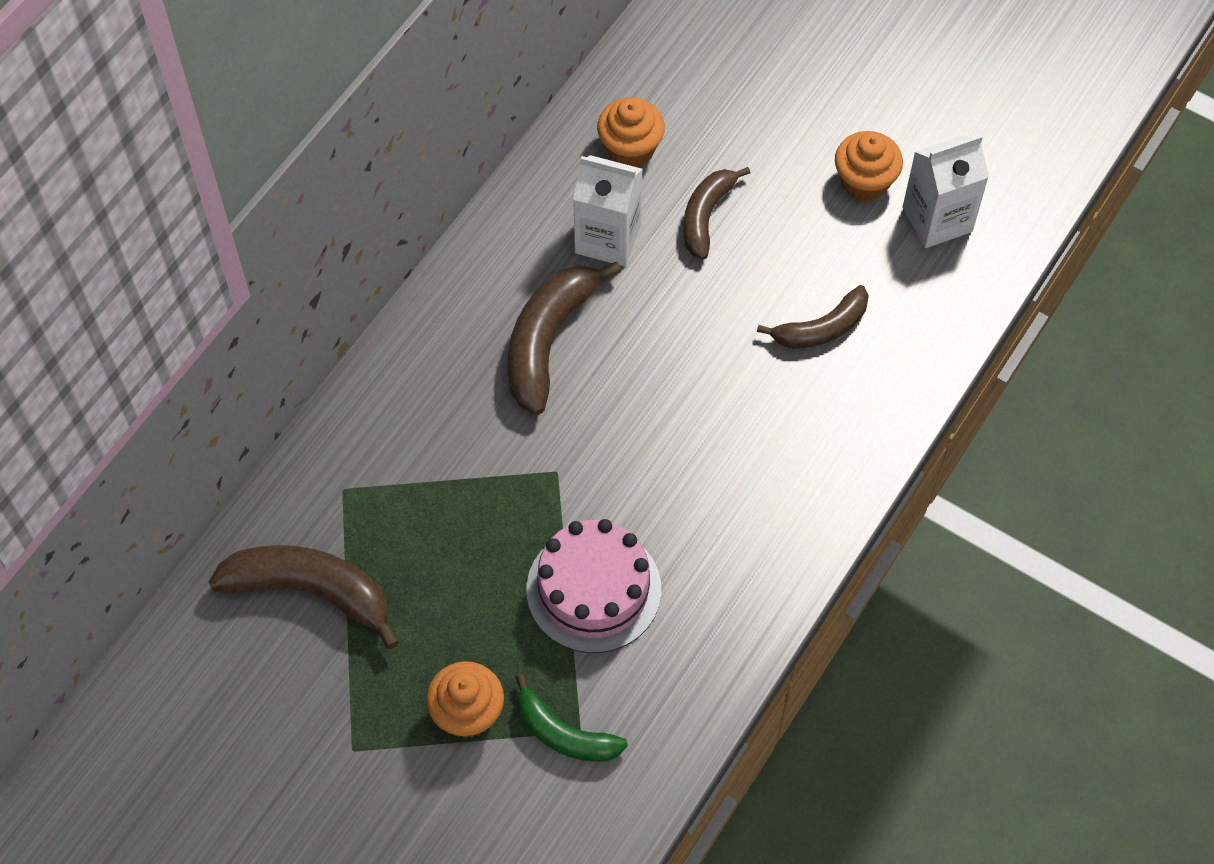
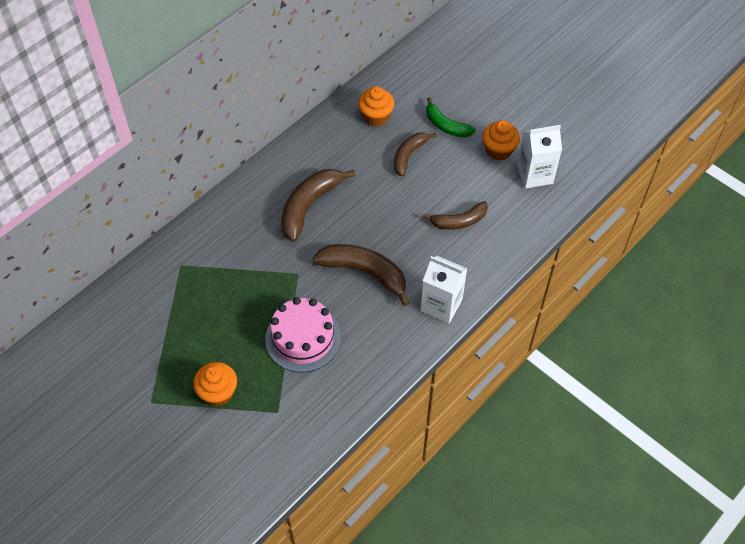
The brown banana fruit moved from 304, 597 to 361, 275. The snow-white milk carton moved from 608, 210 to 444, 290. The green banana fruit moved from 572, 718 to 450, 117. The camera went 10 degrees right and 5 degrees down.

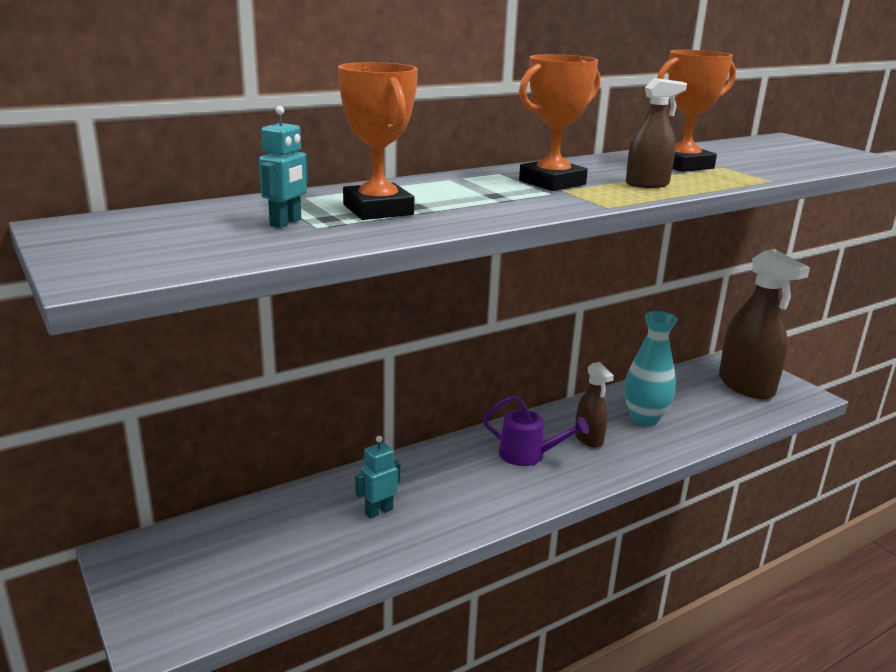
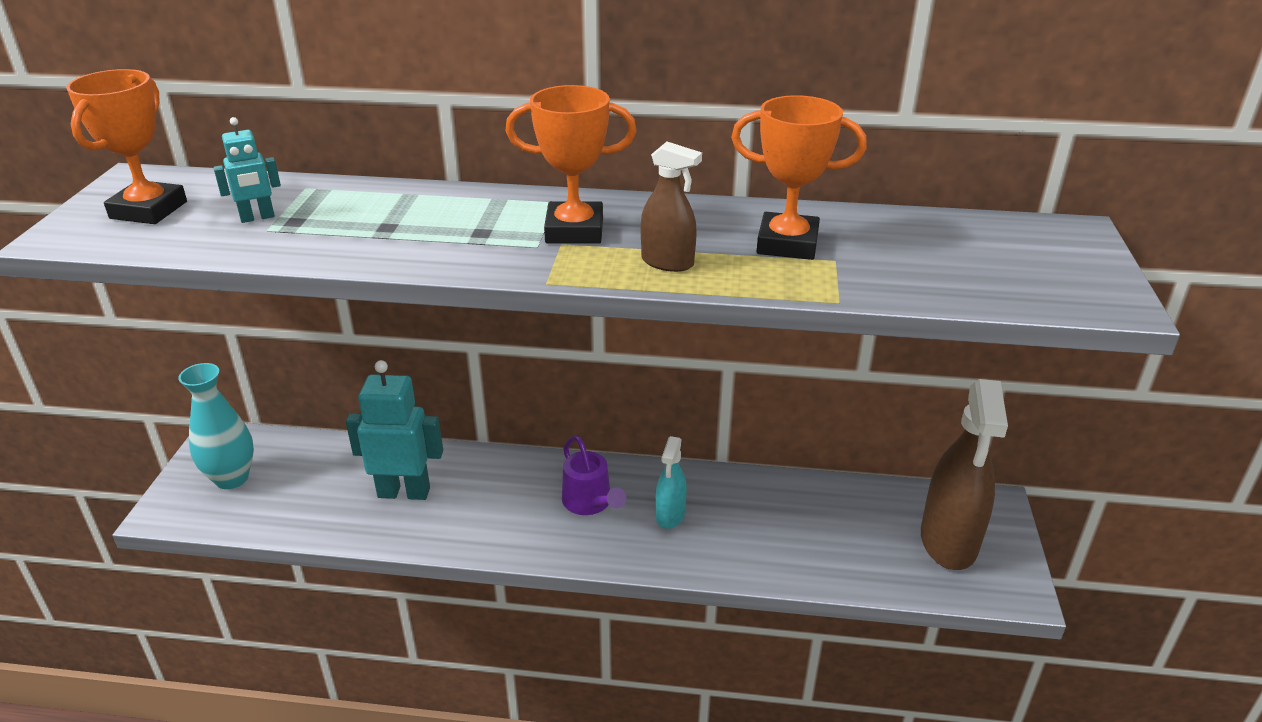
The orange award cup moved from 378, 141 to 126, 146. The aqua flower vase moved from 651, 368 to 216, 426. The aqua robot at 377, 477 changed to 1.87 times the size. The brown sprayer at 594, 405 became the aqua sprayer at 671, 482. The camera went 40 degrees right and 10 degrees up.

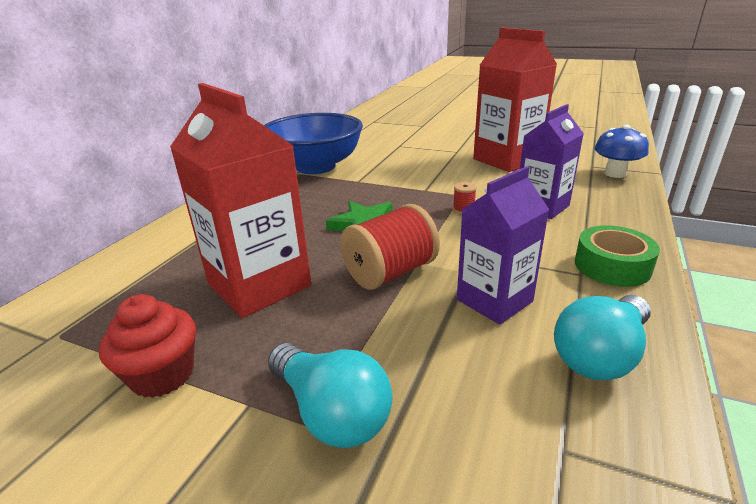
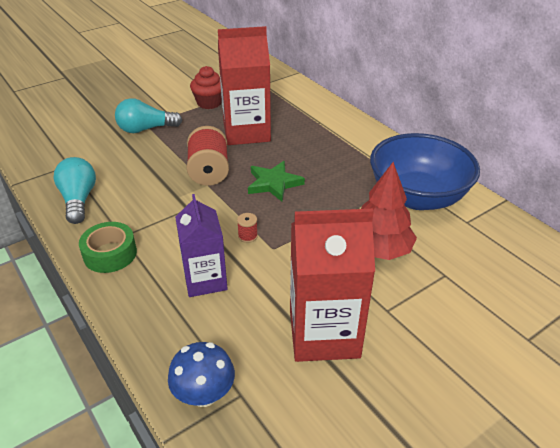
The crimson toy tree at 389, 211 appeared. The purple milk carton at 503, 245 disappeared. The camera went 120 degrees right and 10 degrees up.

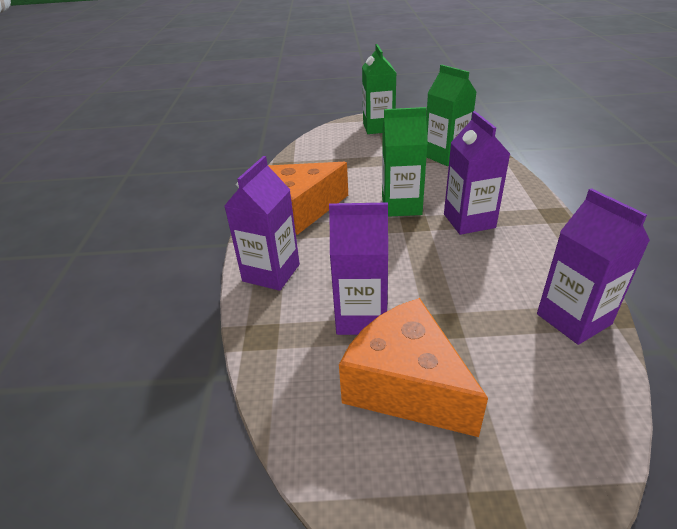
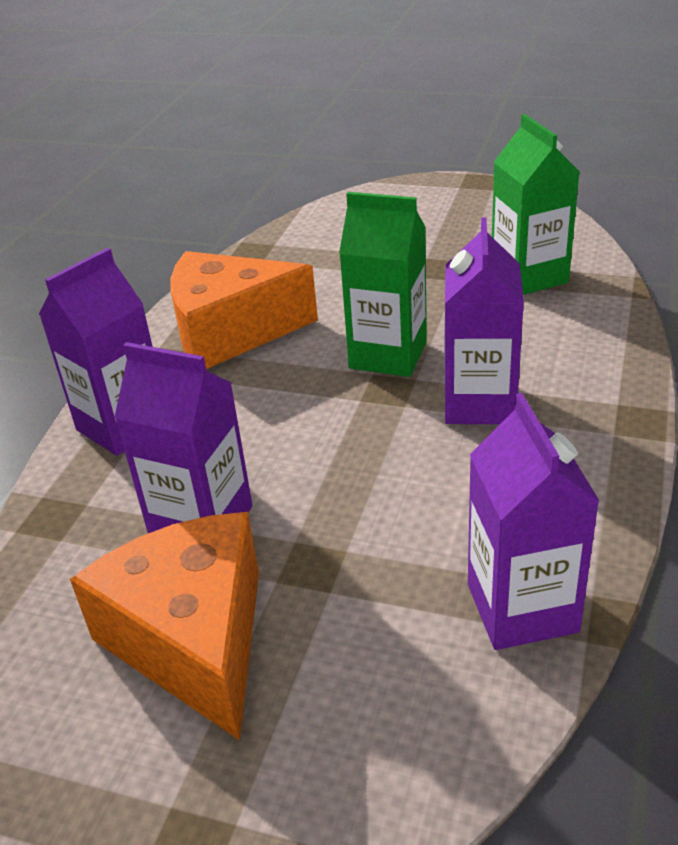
The green milk carton at 379, 89 disappeared. The camera went 20 degrees right and 0 degrees up.

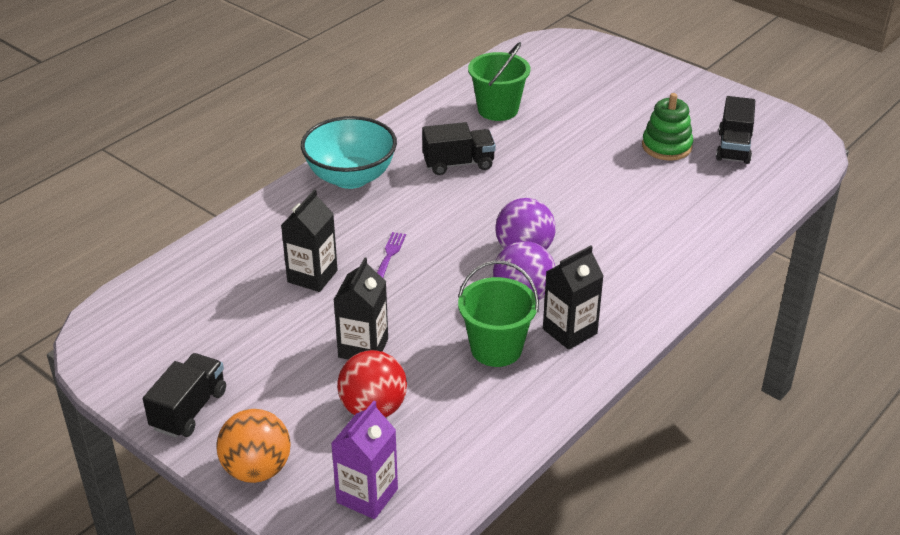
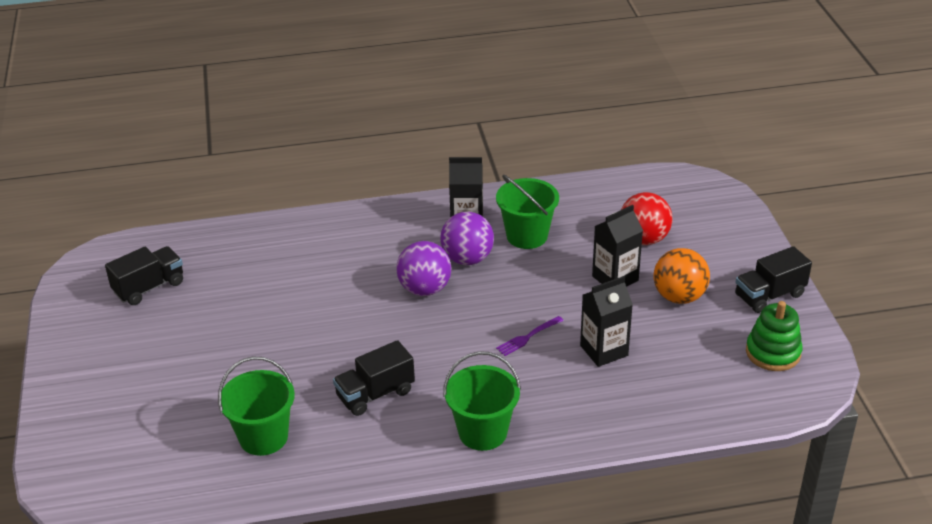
The jet-black lorry at 459, 148 turned 60 degrees counterclockwise. The aqua deep dish at 349, 152 was replaced by the green sand bucket at 482, 401. The orange sphere moved from 254, 446 to 681, 276. The green ring stacker moved from 667, 127 to 774, 336. The purple milk carton at 364, 460 disappeared. The camera went 140 degrees left and 0 degrees up.

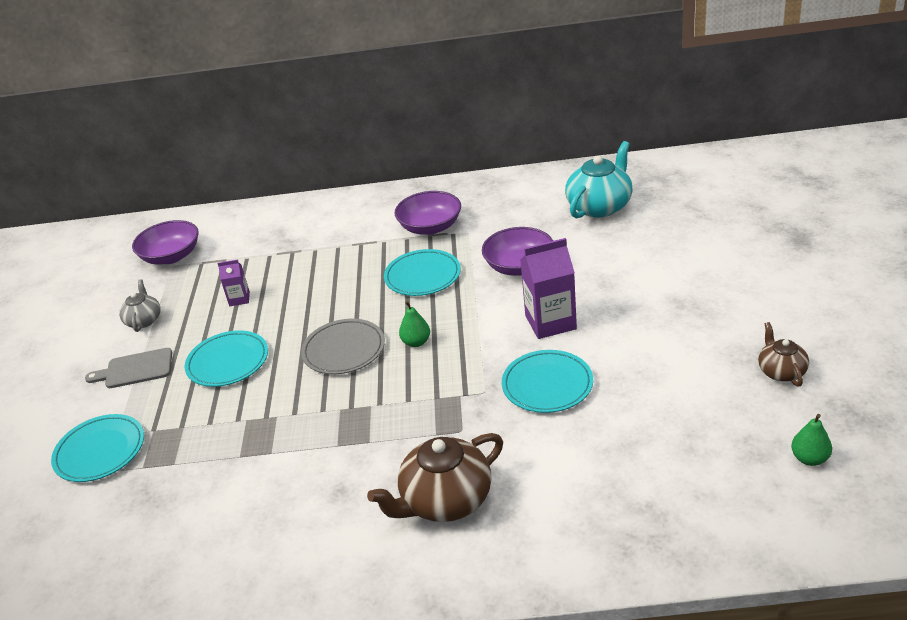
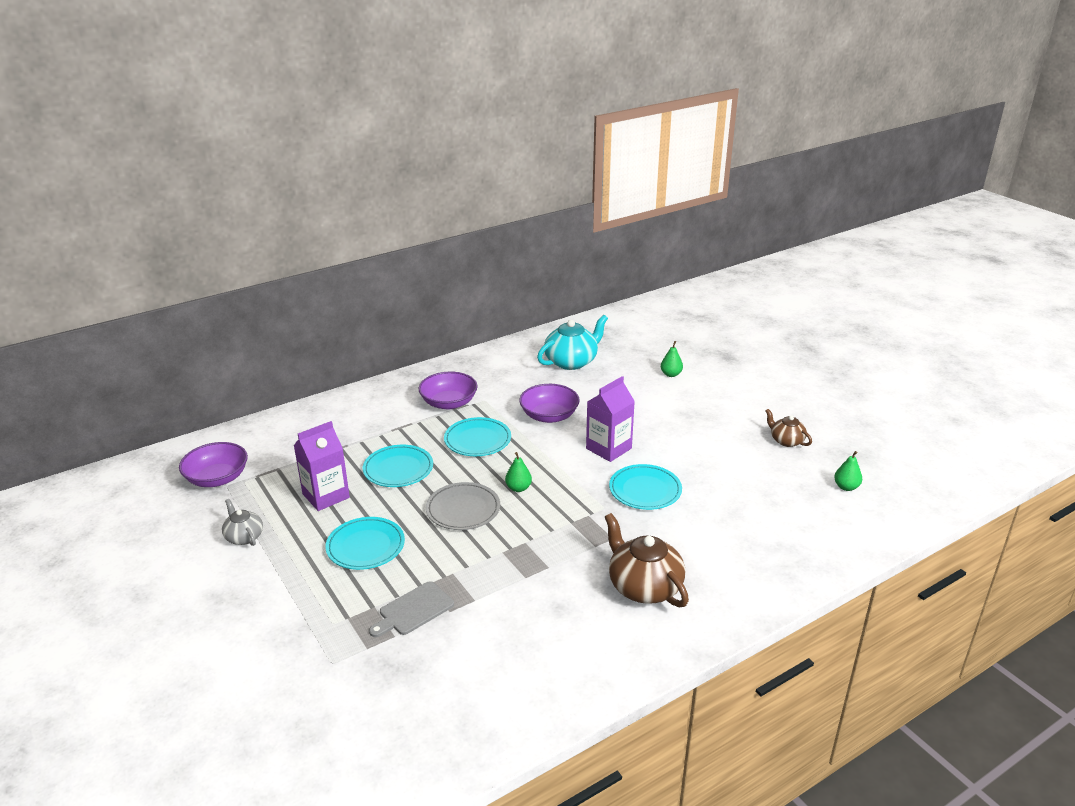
The purple milk carton at 234, 282 changed to 1.88 times the size. The aqua flat dish moved from 97, 448 to 398, 466. The gray bread board moved from 128, 368 to 411, 609. The aqua tea pot at 599, 179 turned 45 degrees clockwise. The brown tea pot at 435, 477 turned 120 degrees clockwise. The green pear at 672, 359 appeared. The camera went 35 degrees left and 5 degrees down.

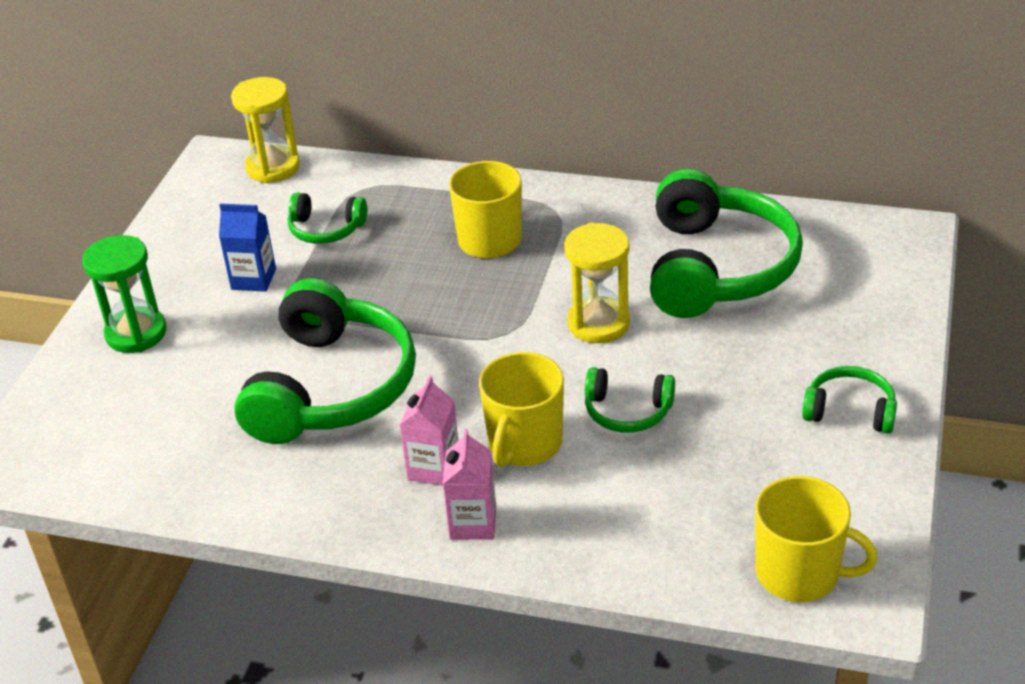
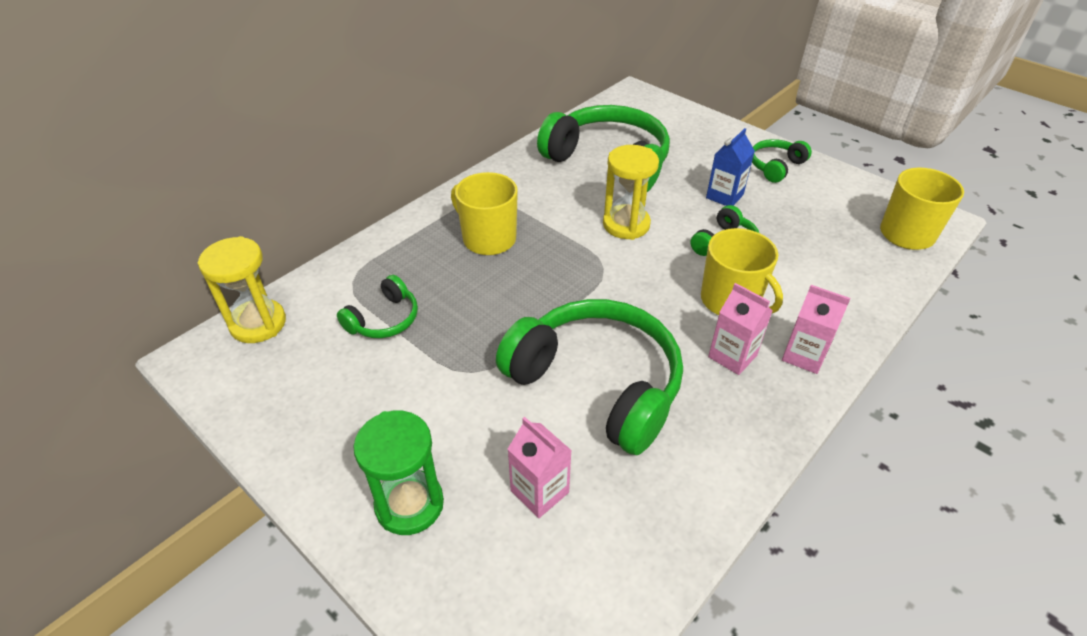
The pink milk carton at 540, 467 appeared. The royal blue milk carton moved from 247, 247 to 730, 167. The camera went 65 degrees left and 5 degrees up.

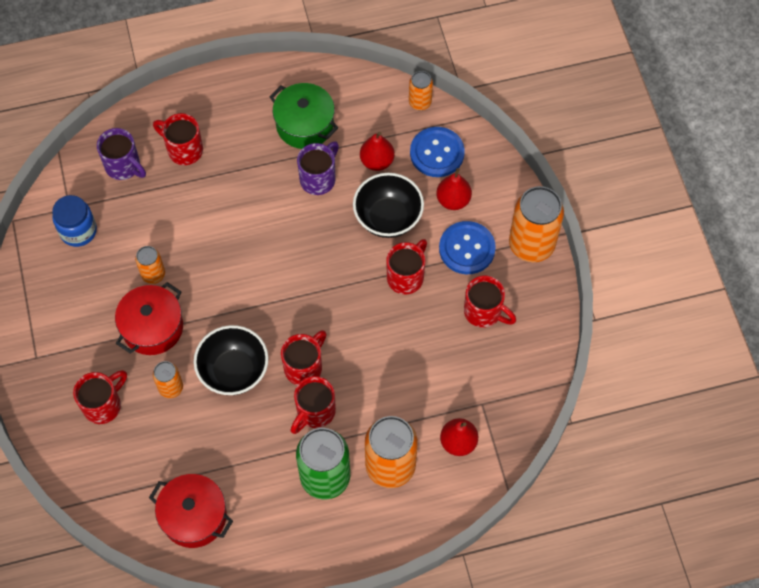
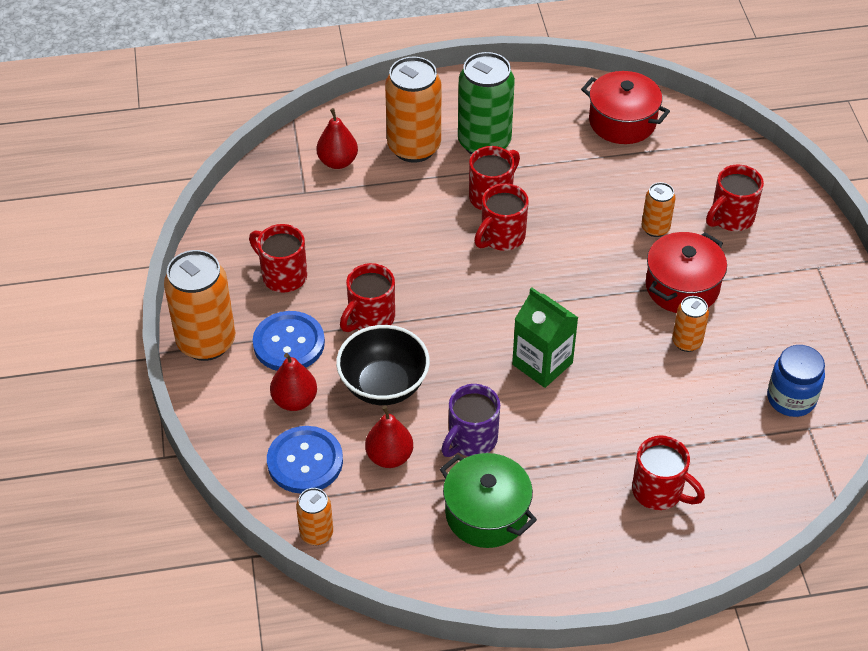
The green milk carton at 545, 337 appeared. The purple mug at 121, 154 disappeared. The jet-black deep dish at 231, 360 disappeared. The camera went 175 degrees left and 15 degrees down.

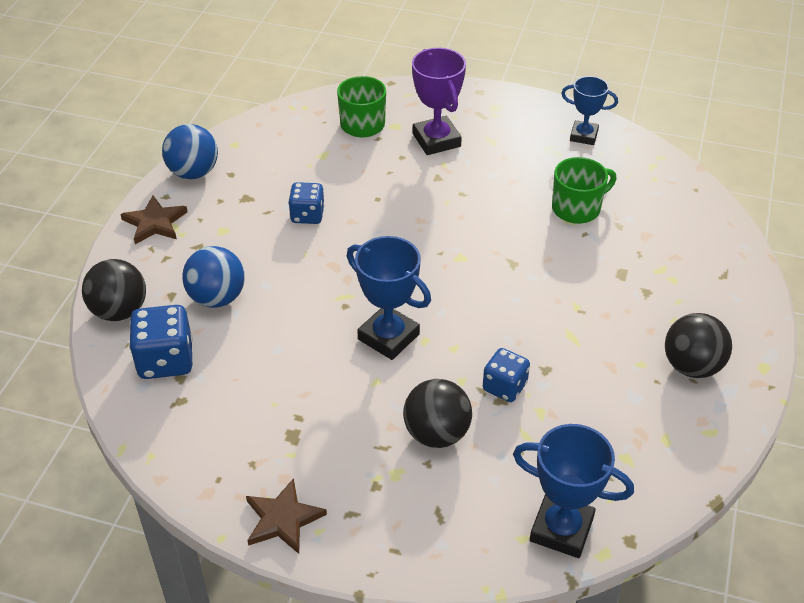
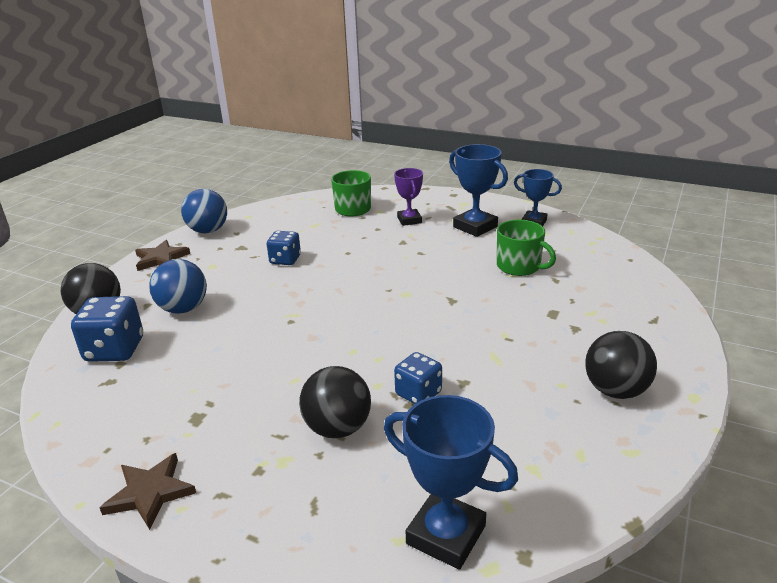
The purple award cup at 439, 101 changed to 0.66 times the size. The royal blue award cup moved from 389, 298 to 478, 190. The green mug at 584, 190 turned 60 degrees clockwise. The camera went 10 degrees right and 15 degrees down.

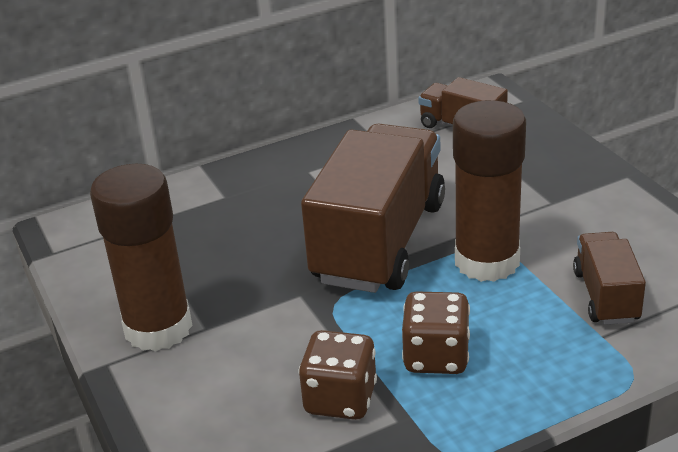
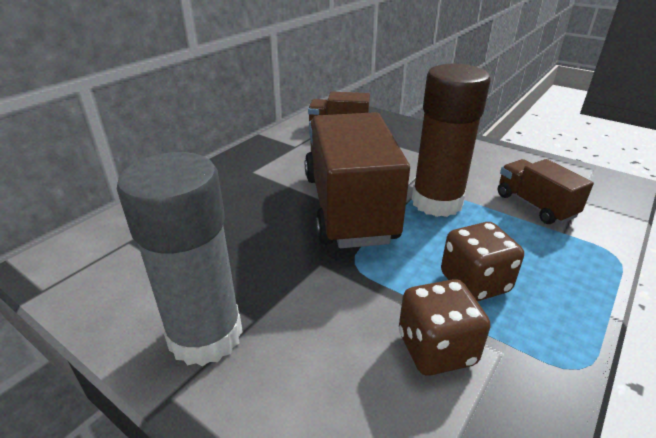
The brown glue at 141, 258 became the gray glue at 180, 259. The camera went 30 degrees left and 0 degrees up.

